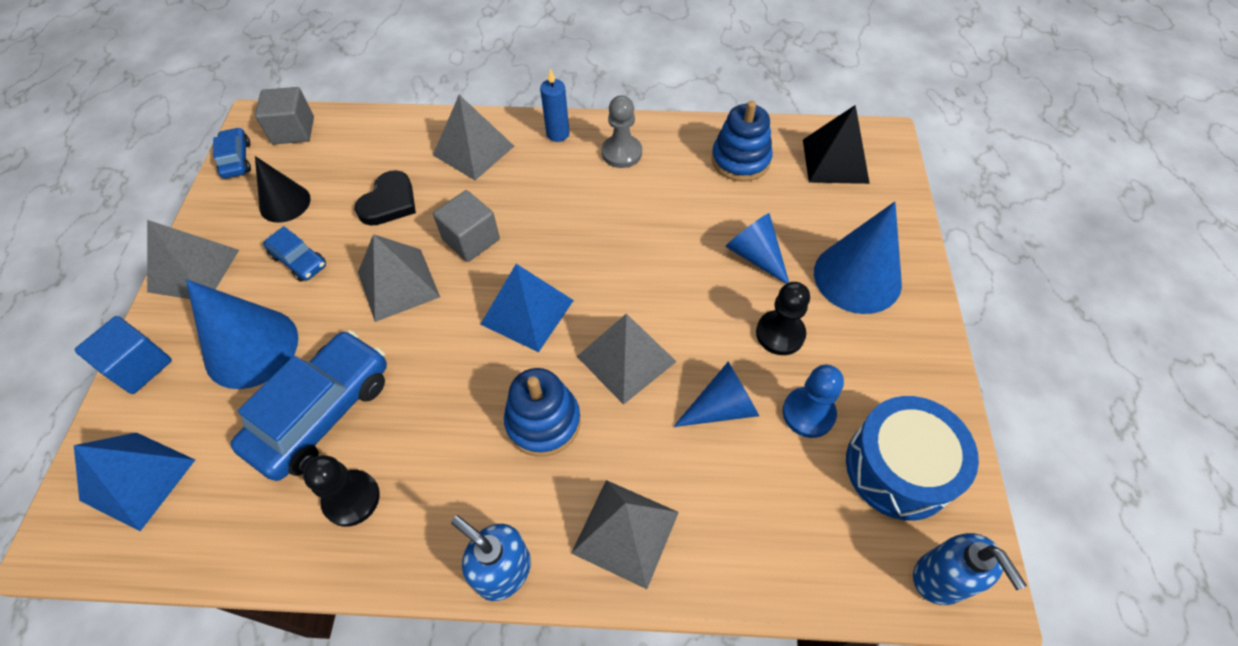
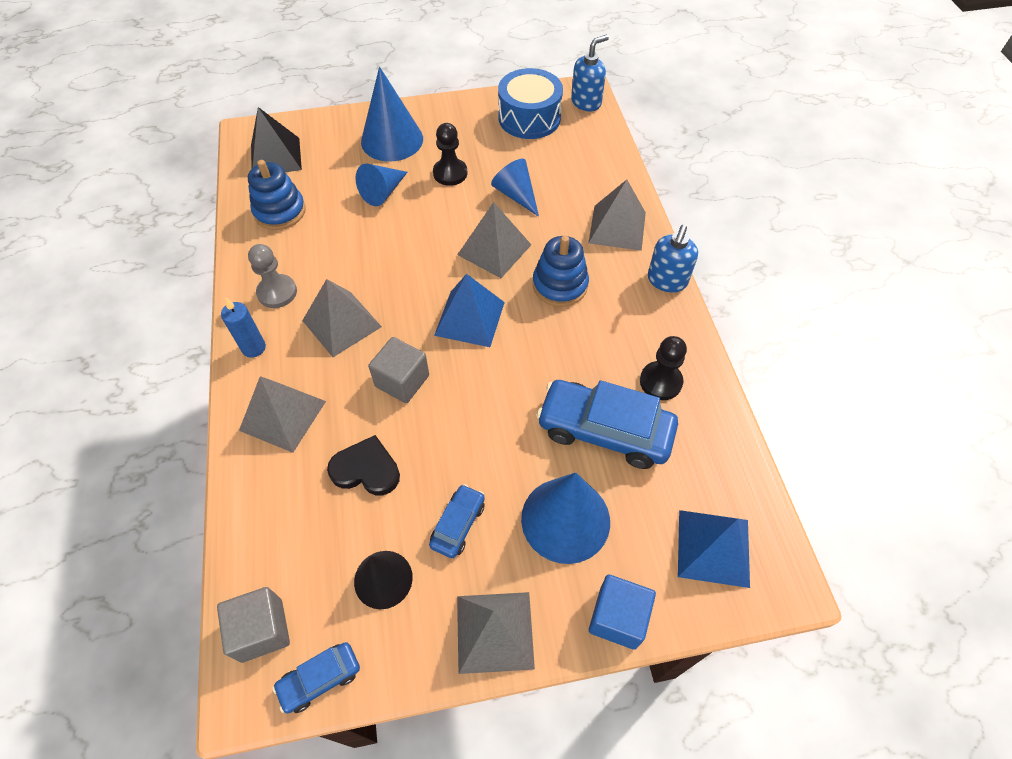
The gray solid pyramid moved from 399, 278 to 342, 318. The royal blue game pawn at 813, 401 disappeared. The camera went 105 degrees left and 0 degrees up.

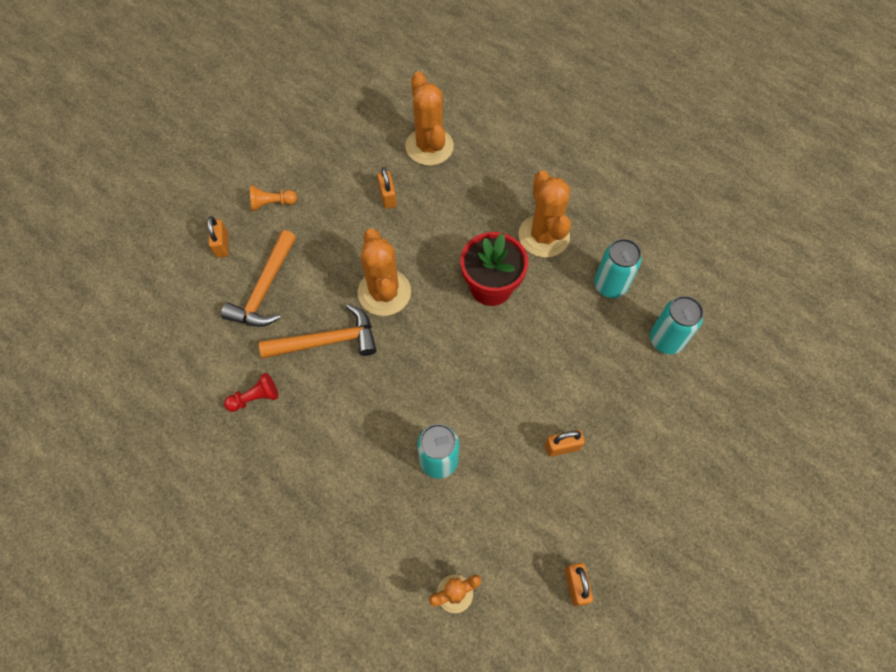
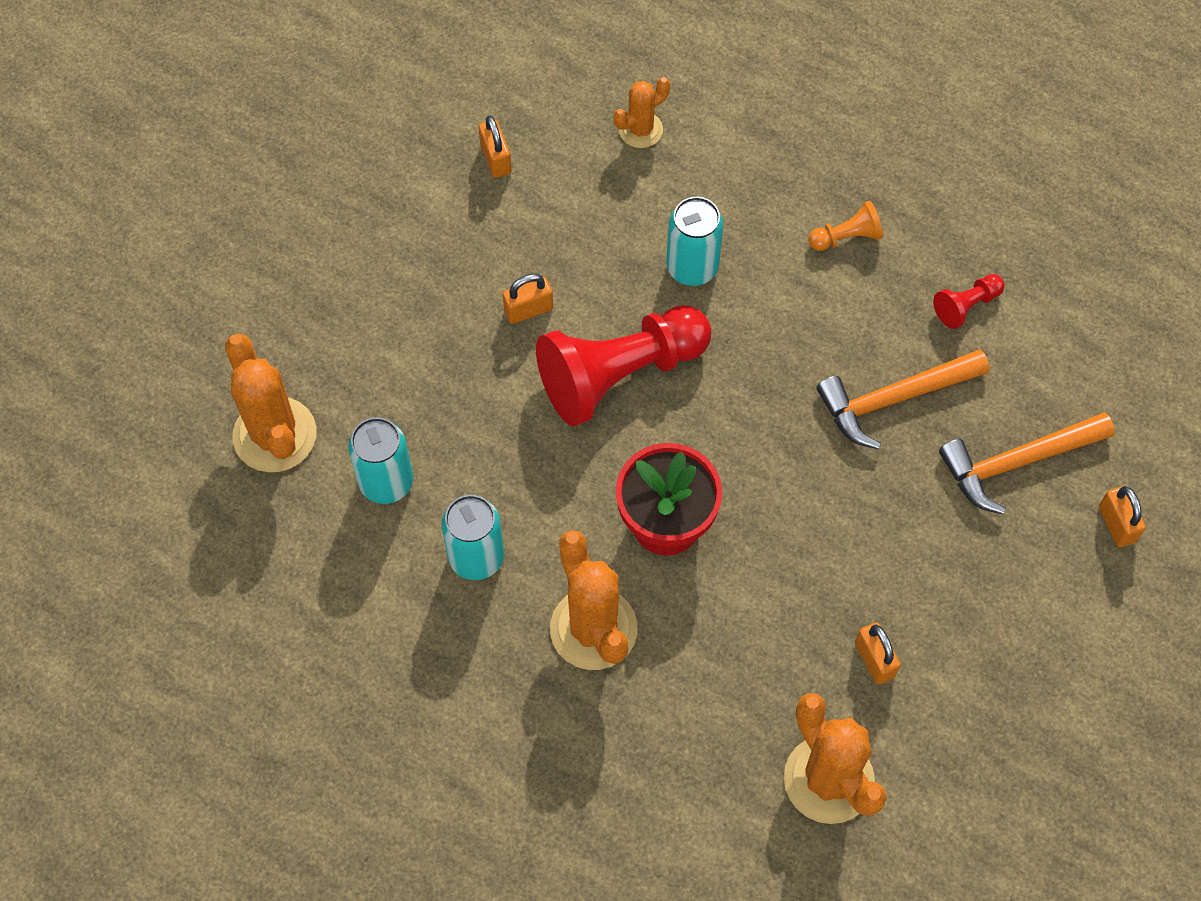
The orange saguaro cactus moved from 384, 272 to 270, 403. The crimson game pawn at 623, 365 appeared. The orange game pawn moved from 273, 198 to 845, 226. The orange claw hammer at 258, 278 turned 120 degrees counterclockwise. The camera went 170 degrees right and 0 degrees up.

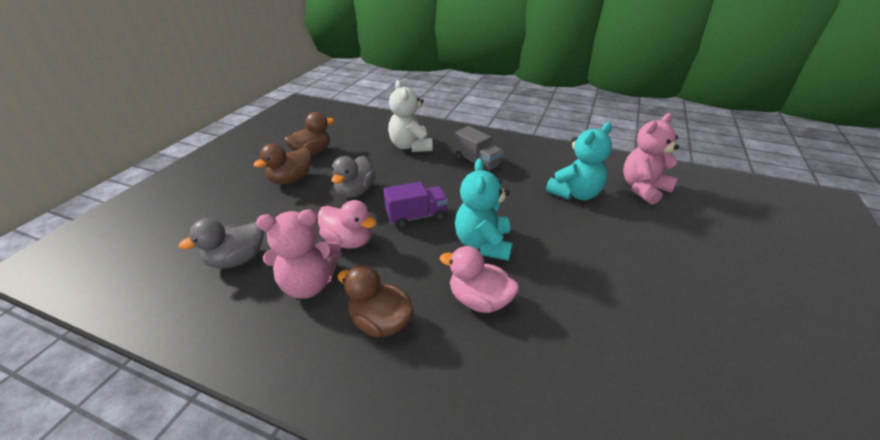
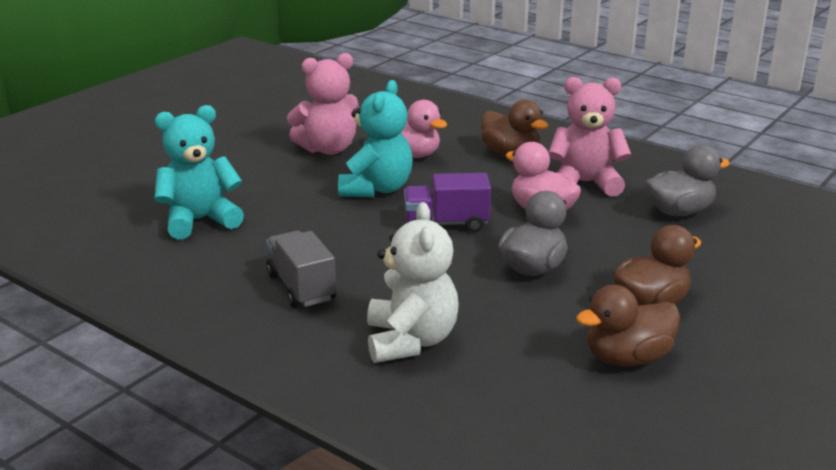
The pink stuffed bear moved from 651, 159 to 323, 104. The camera went 165 degrees left and 10 degrees down.

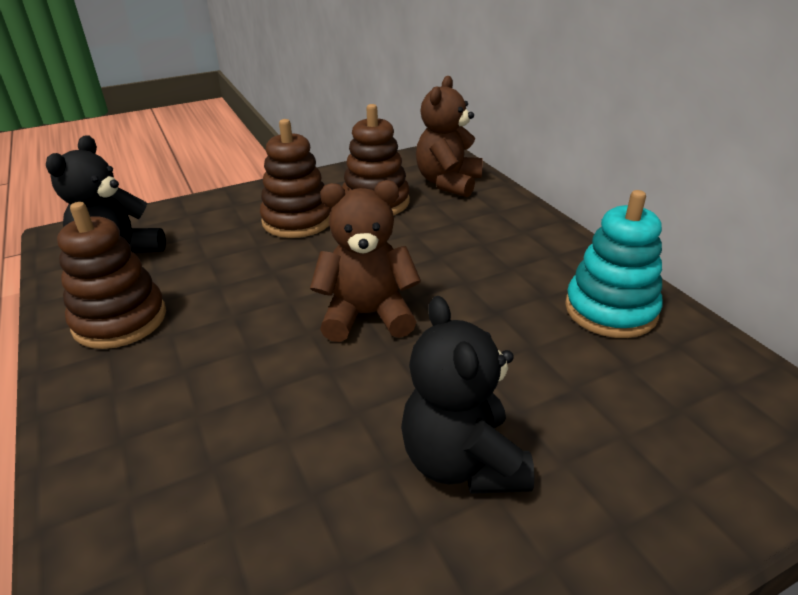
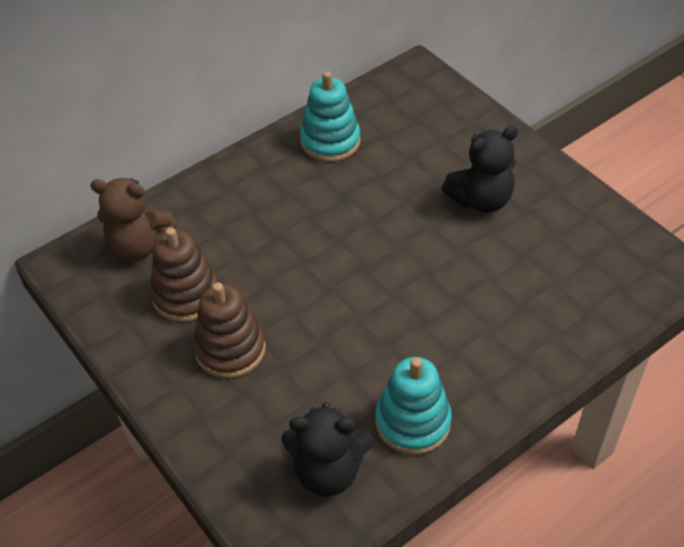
The brown ring stacker at 111, 275 became the aqua ring stacker at 413, 406. The brown stuffed bear at 365, 261 disappeared. The camera went 100 degrees left and 15 degrees up.

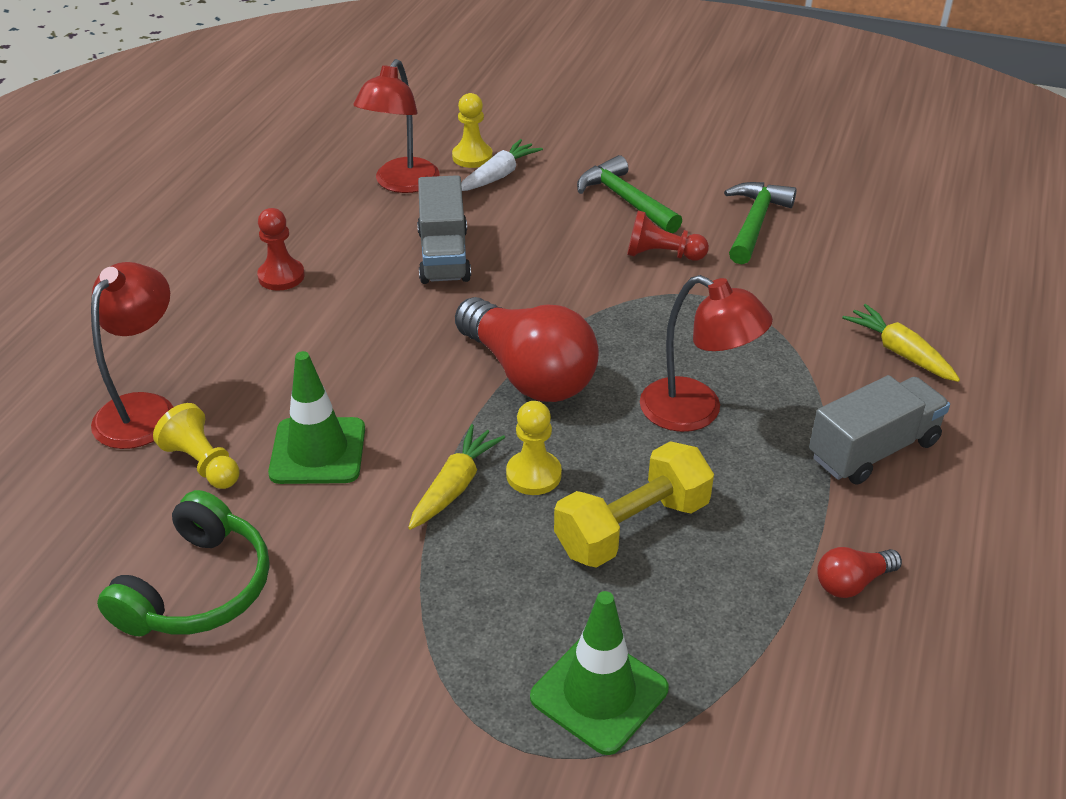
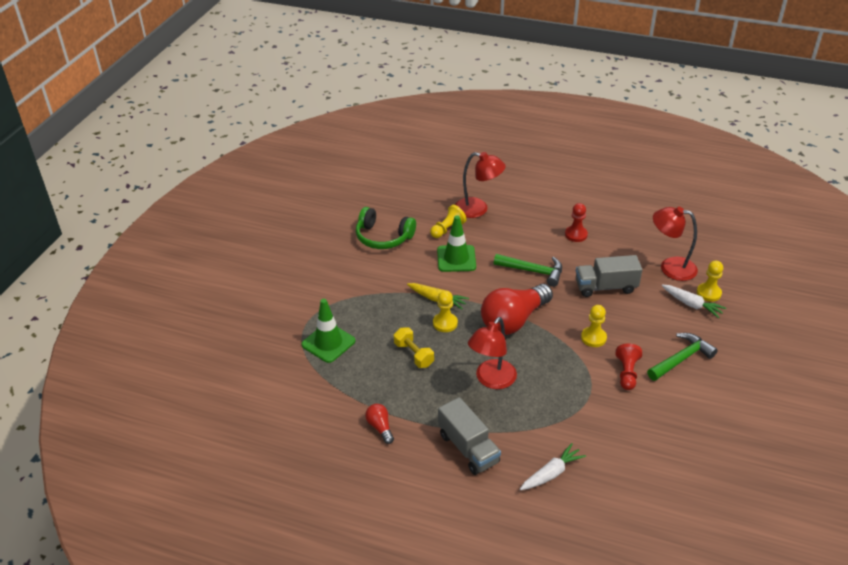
The golden dumbbell at 634, 504 changed to 0.67 times the size. The green claw hammer moved from 760, 223 to 528, 270. The golden carrot at 901, 343 became the snow-white carrot at 553, 466. The golden game pawn at 594, 326 appeared. The camera went 90 degrees right and 0 degrees up.

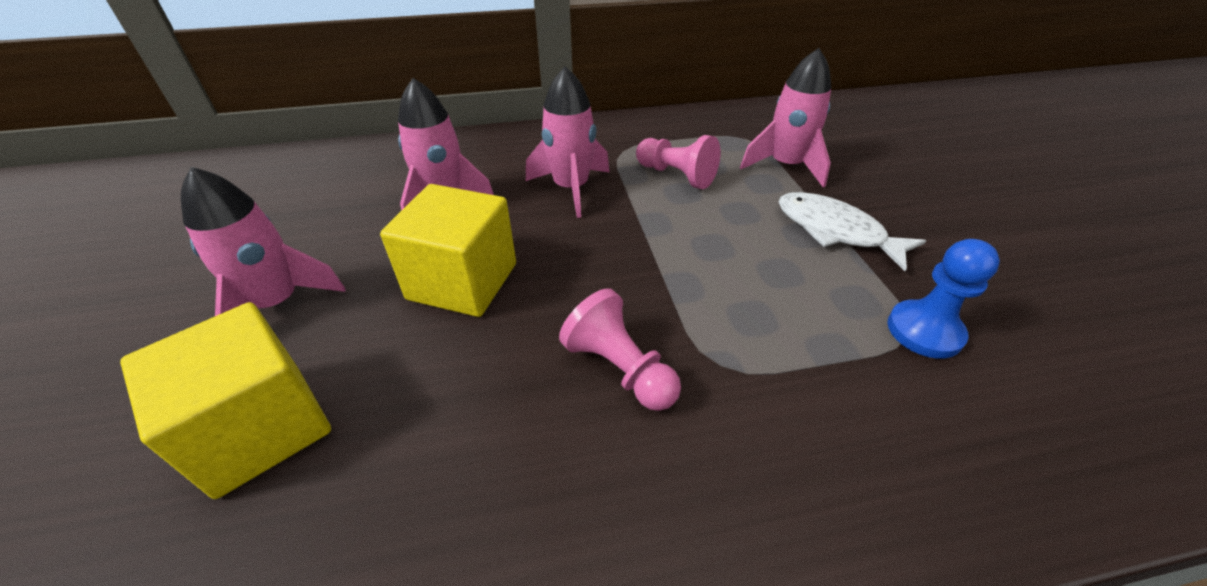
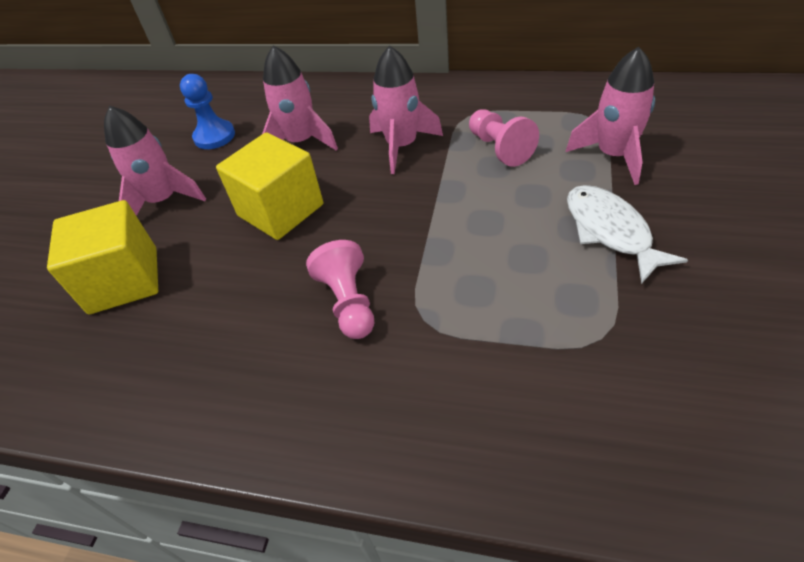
The royal blue game pawn moved from 943, 299 to 207, 111. The camera went 30 degrees right and 5 degrees up.

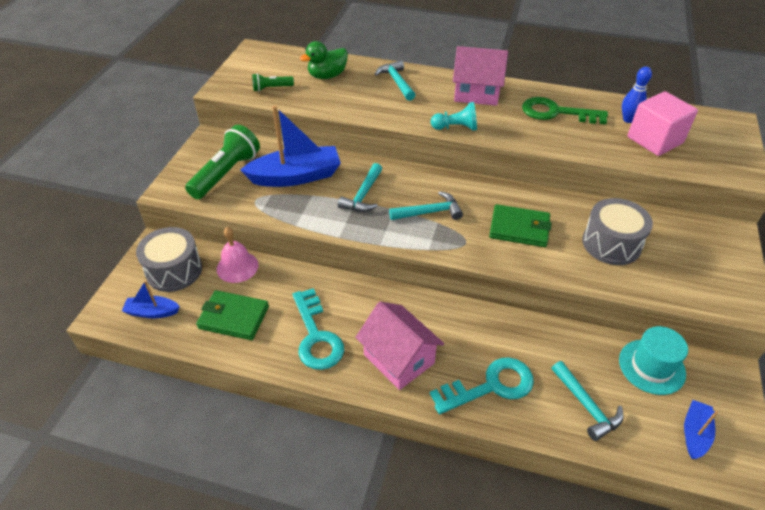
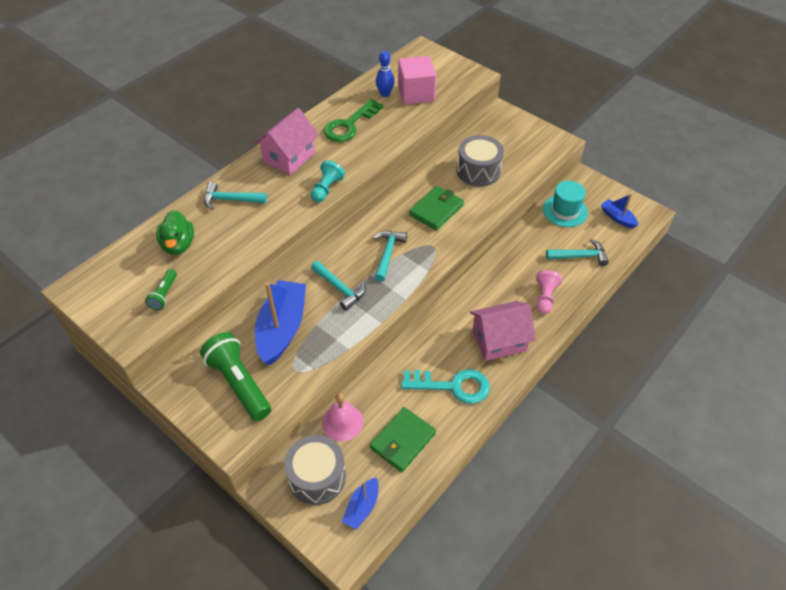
The aqua door key at 482, 385 was replaced by the pink game pawn at 549, 292. The camera went 65 degrees left and 5 degrees up.

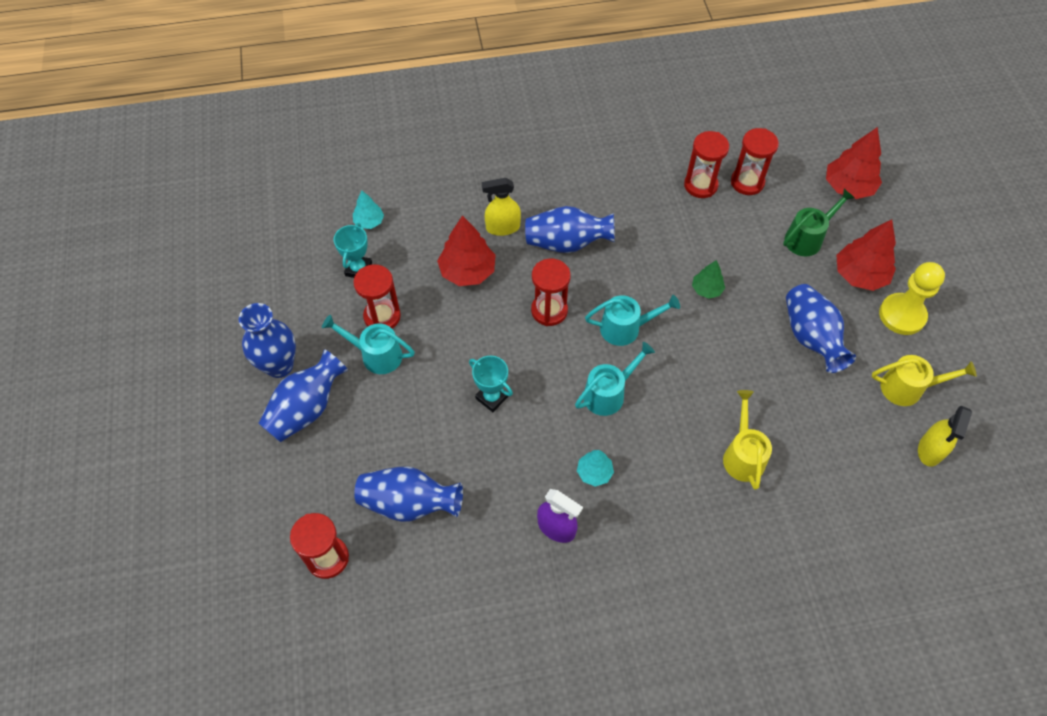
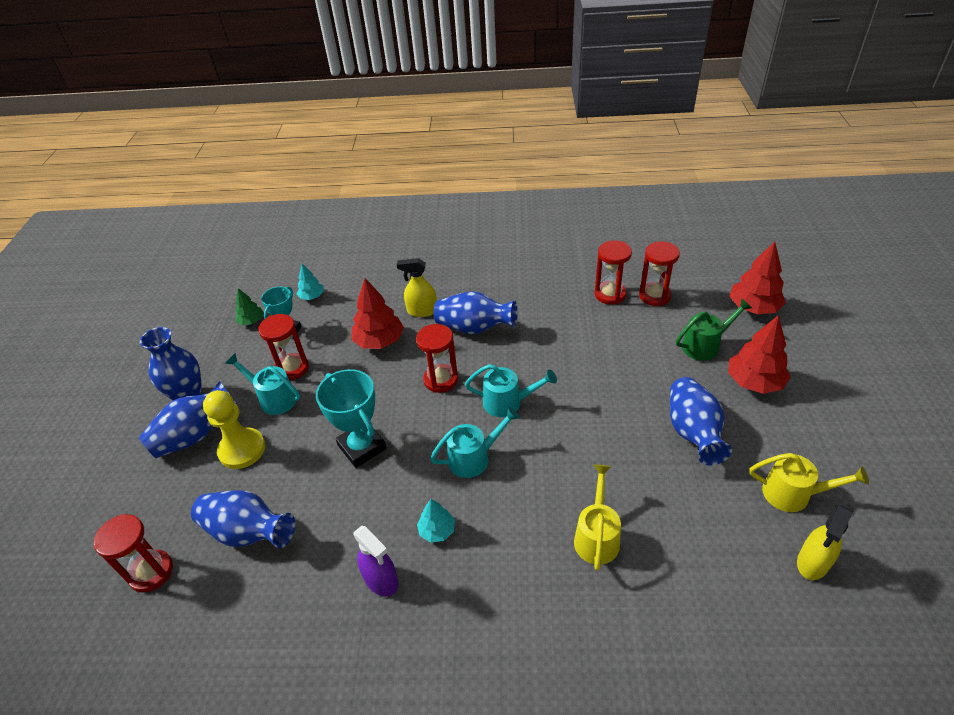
The golden game pawn moved from 912, 298 to 234, 429. The green toy tree moved from 708, 279 to 249, 306. The aqua award cup at 491, 384 changed to 1.59 times the size. The camera went 15 degrees right and 15 degrees down.

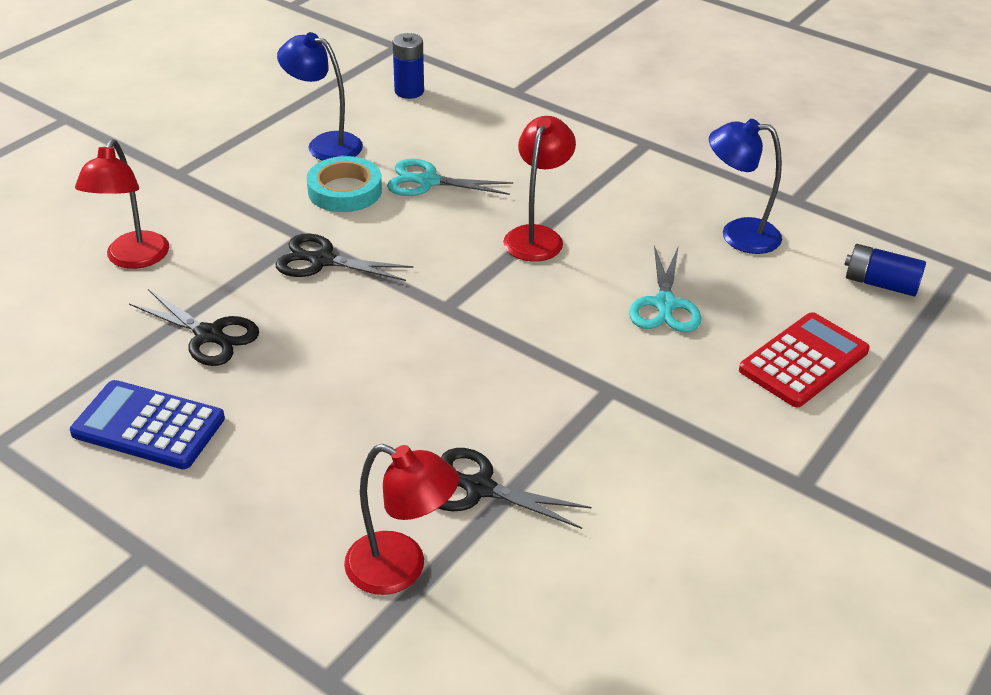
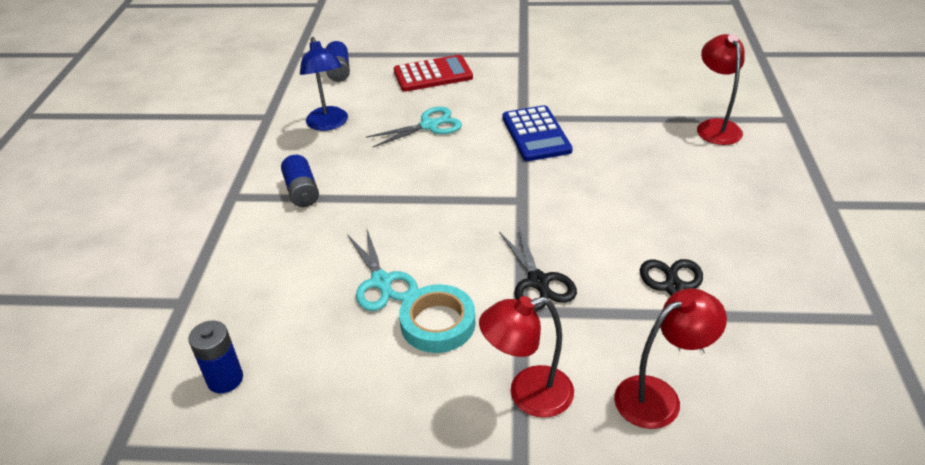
The royal blue AA battery at 300, 181 appeared. The crimson adding machine at 804, 359 turned 150 degrees clockwise. The crimson desk lamp moved from 539, 189 to 526, 357. The royal blue adding machine moved from 147, 424 to 537, 133. The royal blue desk lamp at 320, 96 disappeared. The jet-black shears at 514, 488 disappeared. The camera went 120 degrees left and 0 degrees up.

